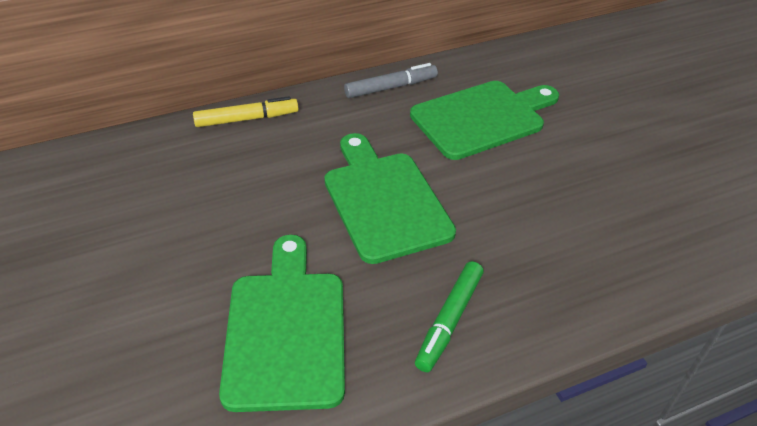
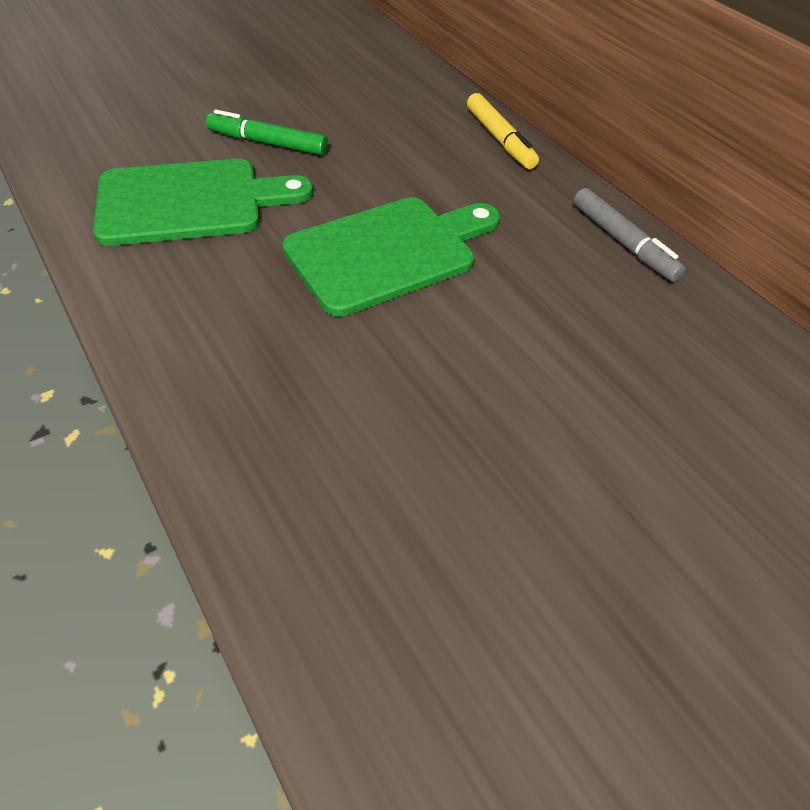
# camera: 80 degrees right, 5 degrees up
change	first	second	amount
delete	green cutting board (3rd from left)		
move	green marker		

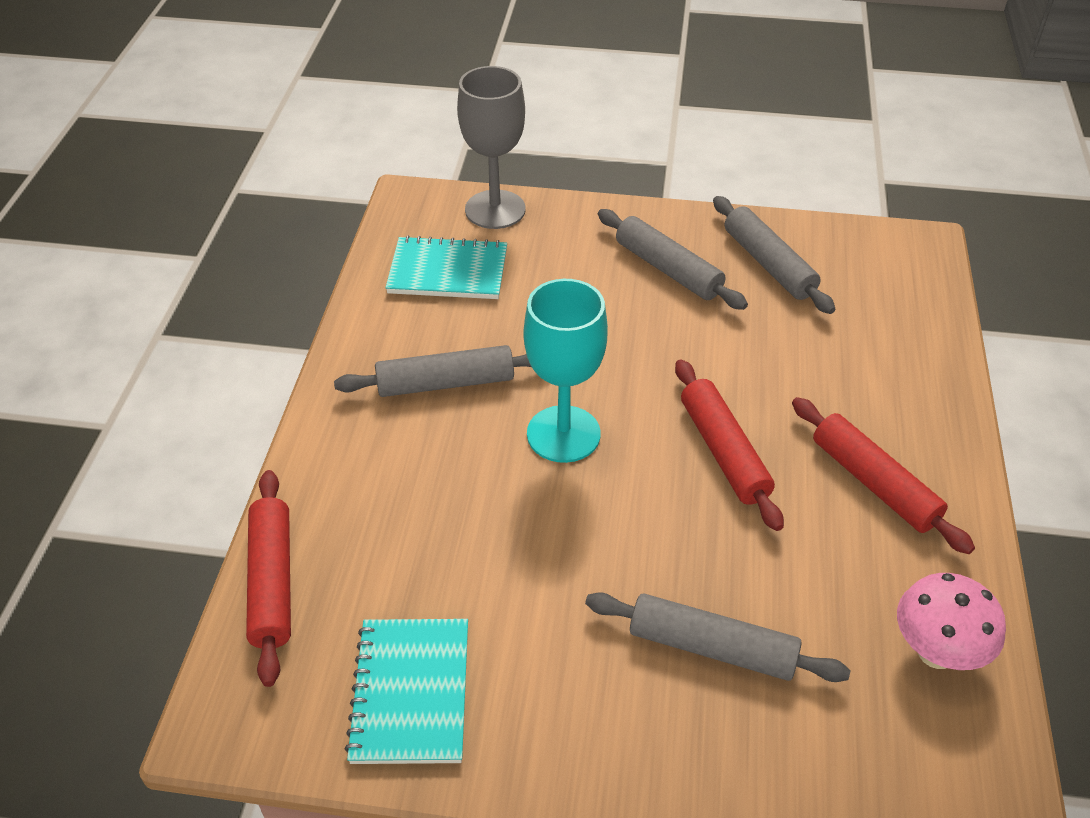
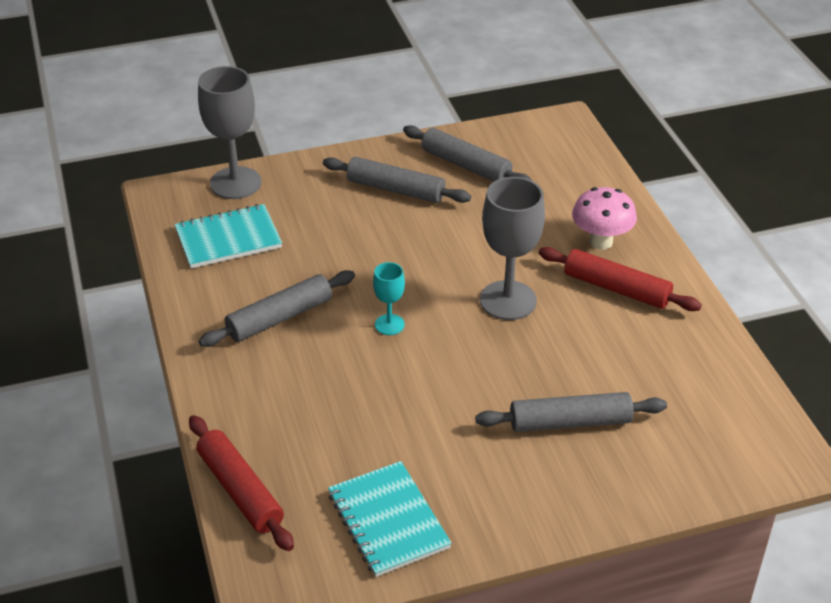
# camera: 25 degrees left, 5 degrees down
change	first	second	amount
resize	teal wine glass		x0.52
replace	crimson pastry roller (2nd from left)	grey wine glass (2nd from left)	
move	pink mushroom		

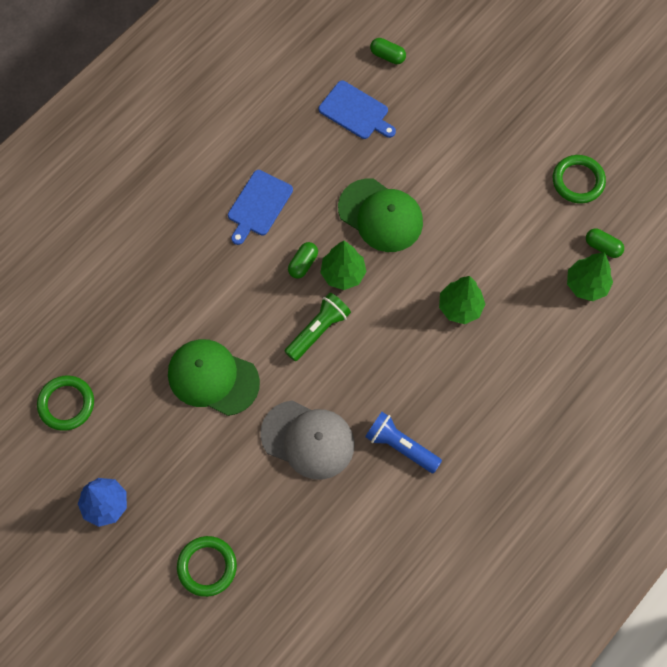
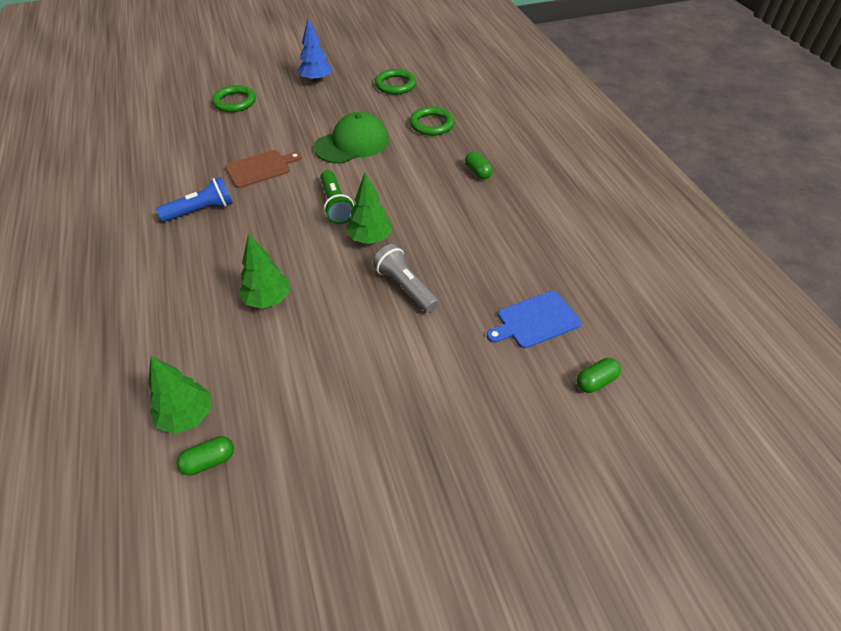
# camera: 120 degrees right, 20 degrees down
change	first	second	amount
move	green hoop (3rd from left)		
delete	cobalt cutting board (1st from left)		
replace	green peaked cap (2nd from left)	grey flashlight	
move	green pill shape (1st from left in the first image)	green pill shape (2nd from left)	
replace	grey peaked cap	russet cutting board	

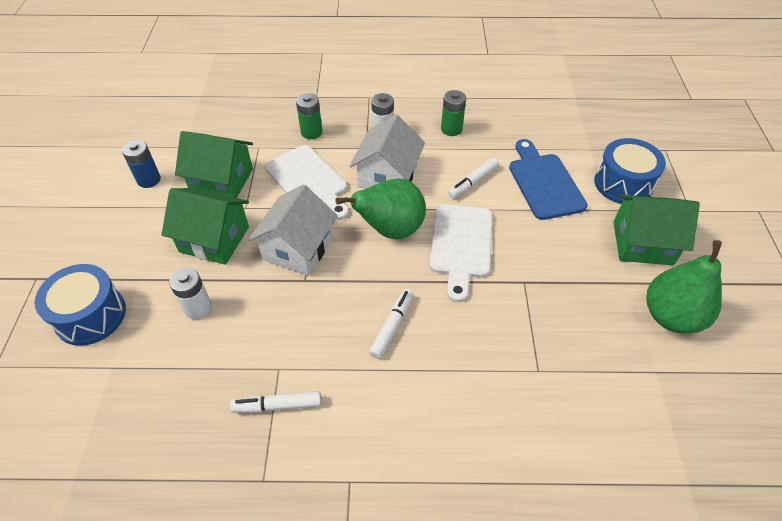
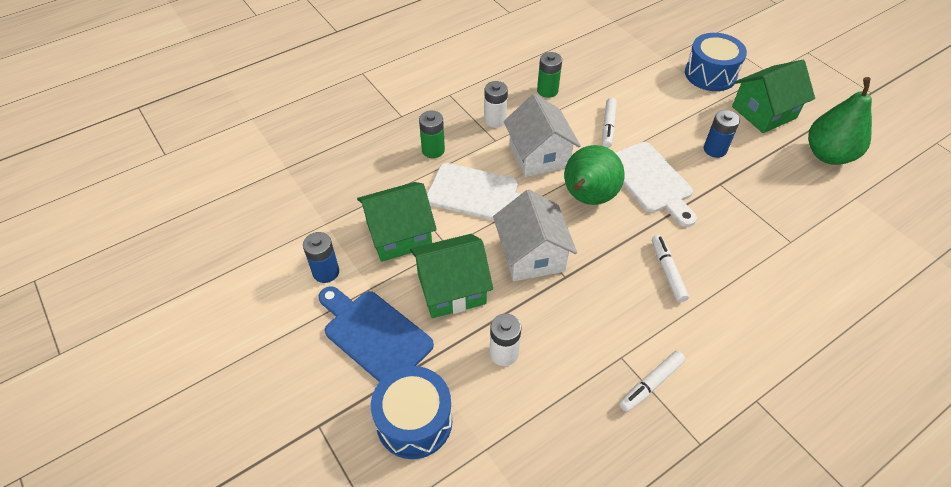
# camera: 35 degrees left, 0 degrees up
change	first	second	amount
move	cobalt cutting board		
insert		cobalt battery (2nd from left)	

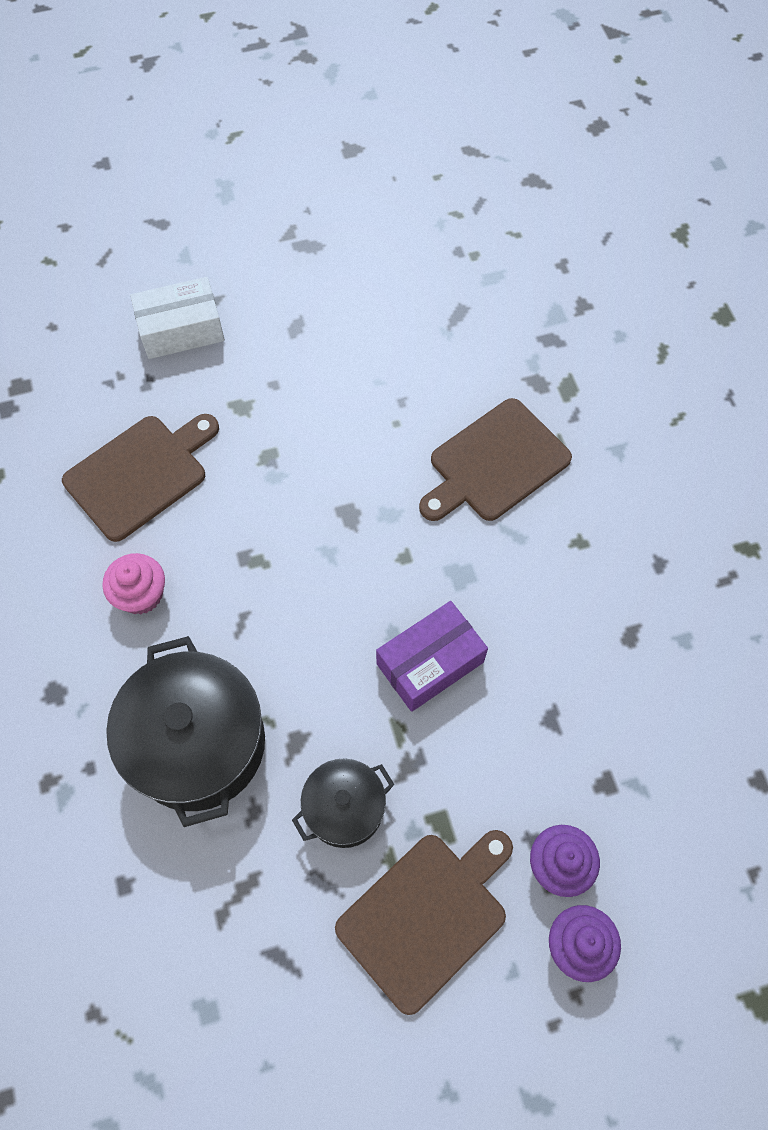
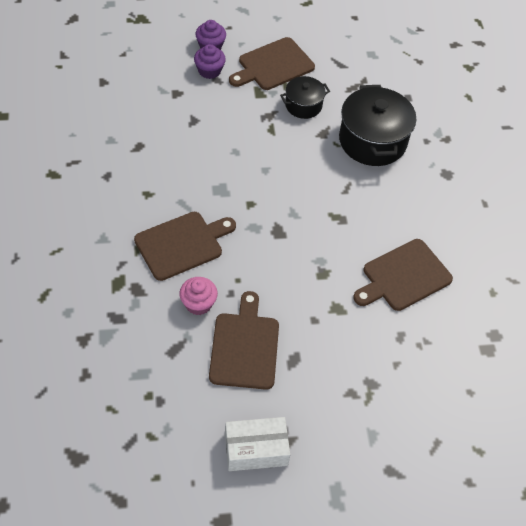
# camera: 175 degrees left, 10 degrees down
change	first	second	amount
move	white parcel		
move	pink muffin		
delete	violet parcel		
insert		russet cutting board (2nd from left)	

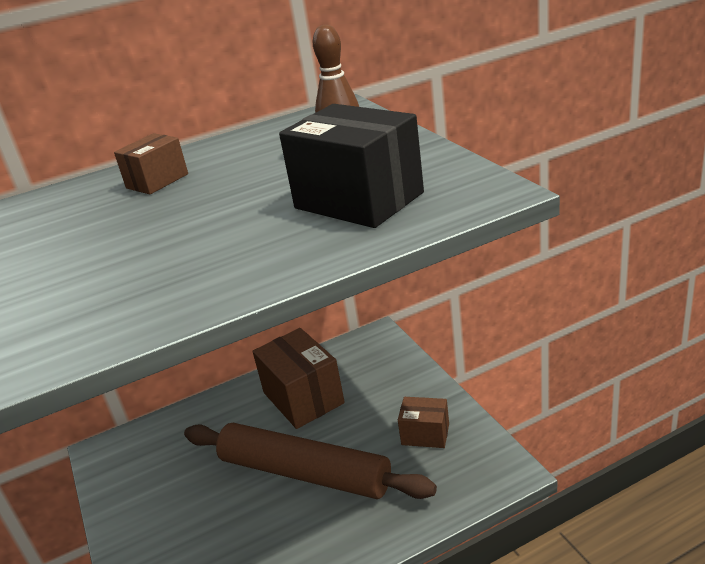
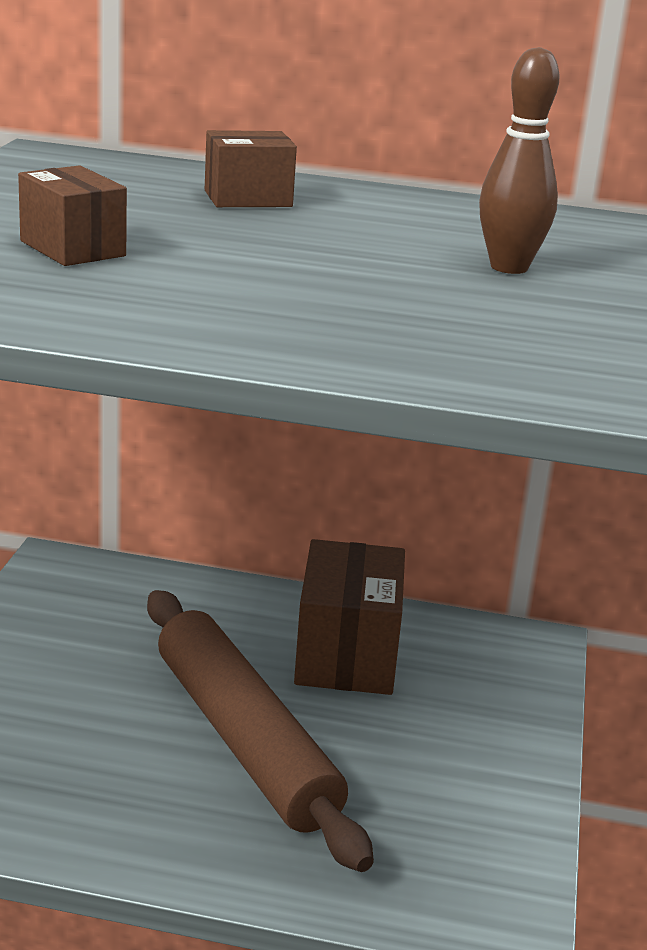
# camera: 30 degrees right, 5 degrees down
change	first	second	amount
delete	ebony parcel		
move	russet parcel (3rd from left in the first image)	russet parcel (1st from left)	

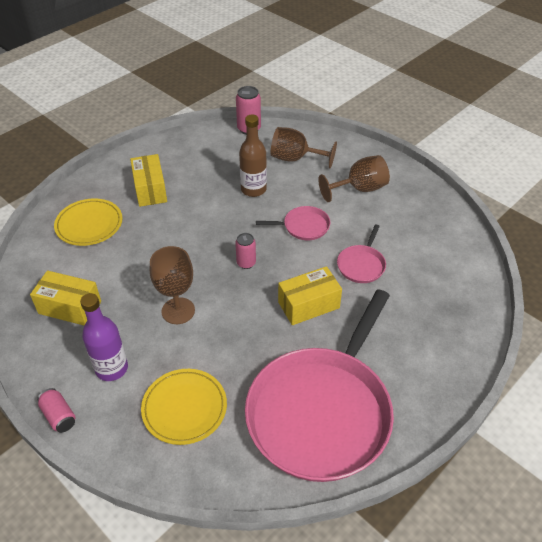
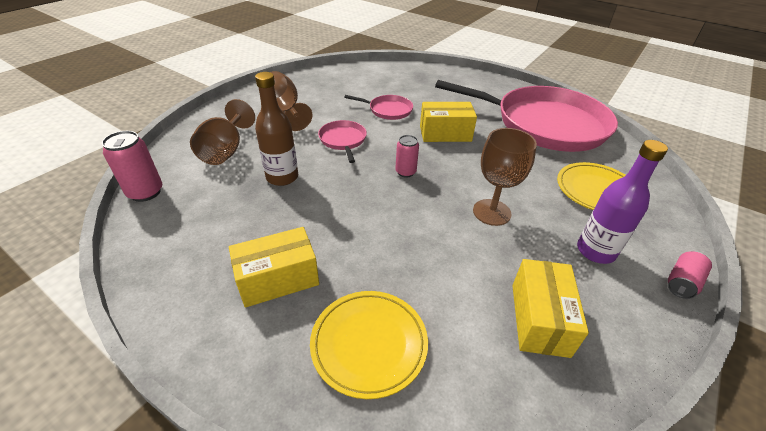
# camera: 100 degrees left, 5 degrees down
change	first	second	amount
rotate	bright yellow parcel (3rd from left in the first image)	bright yellow parcel (2nd from left)	60 degrees counterclockwise

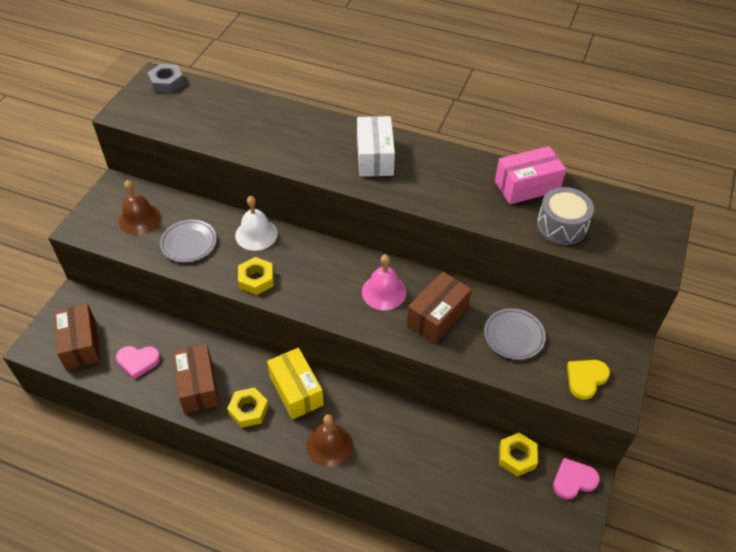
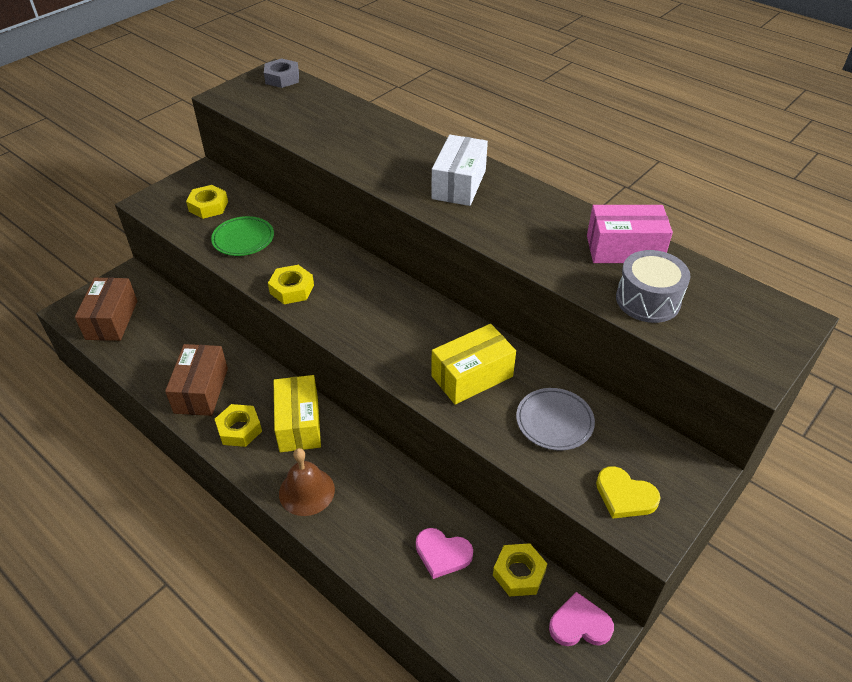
# camera: 20 degrees right, 5 degrees down
change	first	second	amount
replace	russet bell (1st from left)	bright yellow nut (1st from left)	
delete	white bell		
recolor	grey dinner plate (1st from left)	green dinner plate	
delete	pink bell		
recolor	russet parcel (3rd from left)	bright yellow parcel (2nd from left)	
move	pink heart (1st from left)		
rotate	bright yellow heart		120 degrees counterclockwise

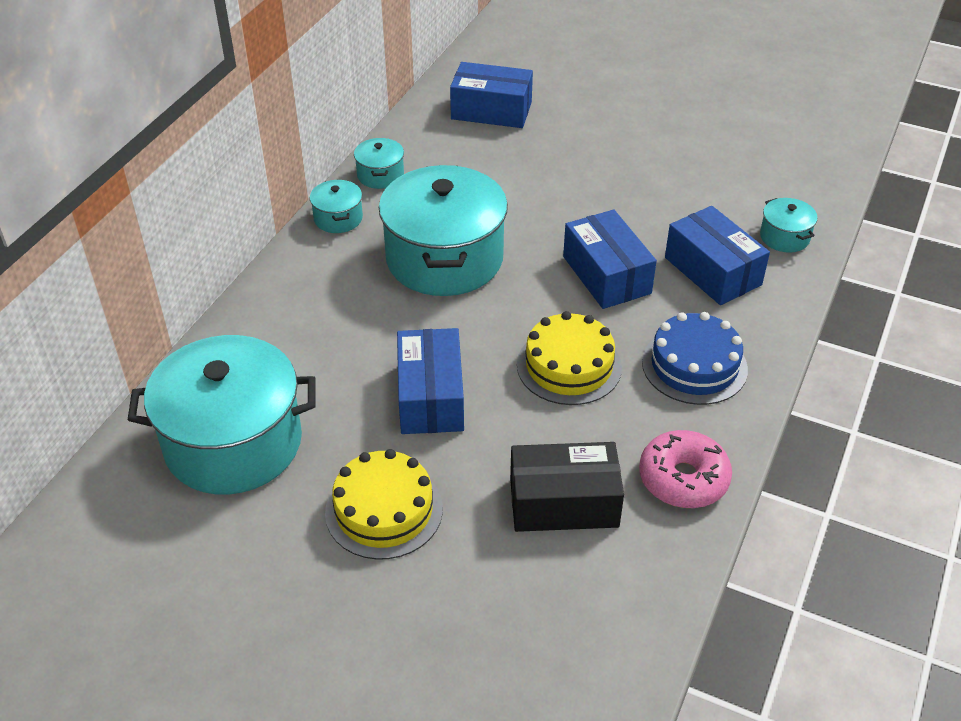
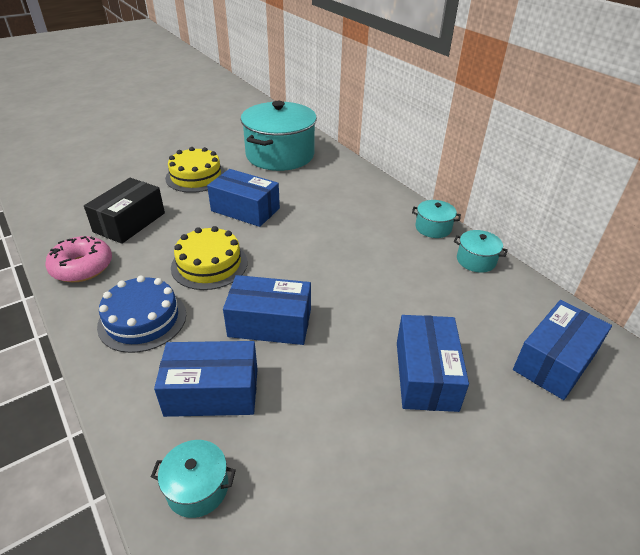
# camera: 120 degrees right, 5 degrees down
change	first	second	amount
delete	teal cooking pot (4th from left)		
insert		cobalt parcel (4th from left)	

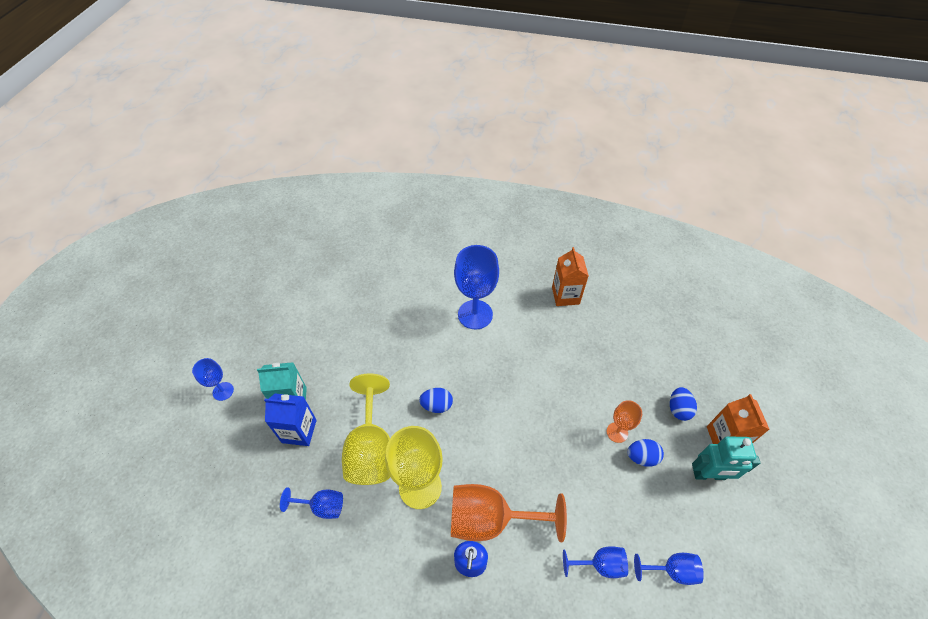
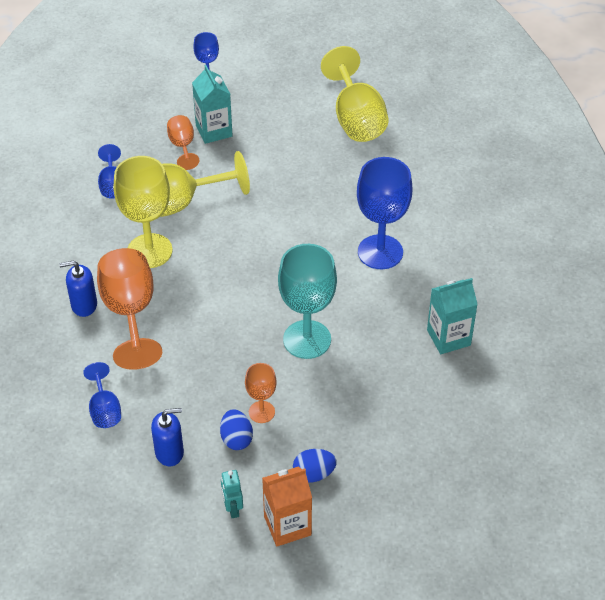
# camera: 75 degrees right, 5 degrees down
change	first	second	amount
recolor	orange carton (1st from left)	teal carton (2nd from left)	
delete	cobalt egg (1st from left)		
replace	cobalt carton	orange wine glass (2nd from left)	
resize	teal robot figure		x0.59
delete	cobalt wine glass (5th from left)		
insert		bright yellow wine glass (3rd from left)	
insert		teal wine glass	
insert		cobalt pump bottle (2nd from left)	

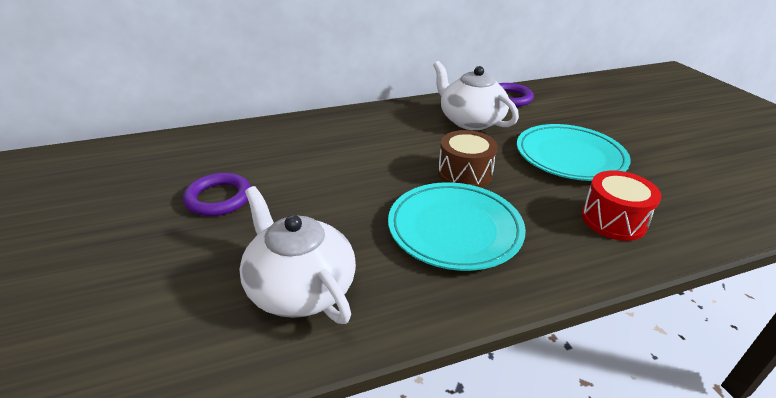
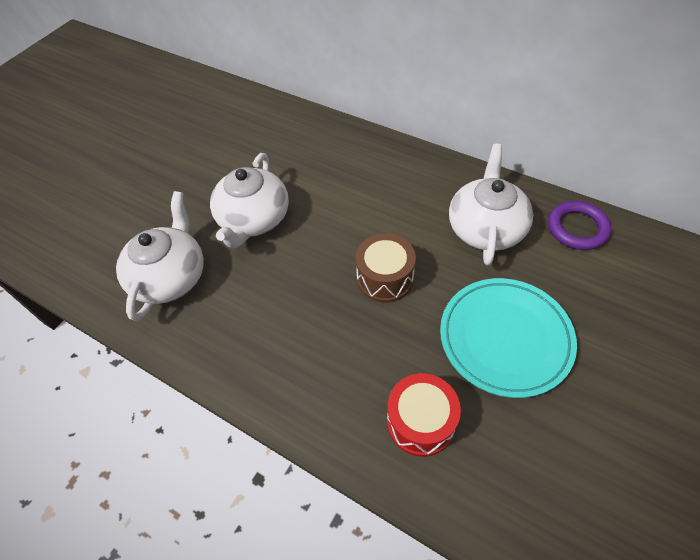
# camera: 55 degrees right, 20 degrees up
change	first	second	amount
delete	violet hoop (1st from left)		
delete	teal dinner plate (1st from left)		
insert		white tea pot (2nd from left)	

